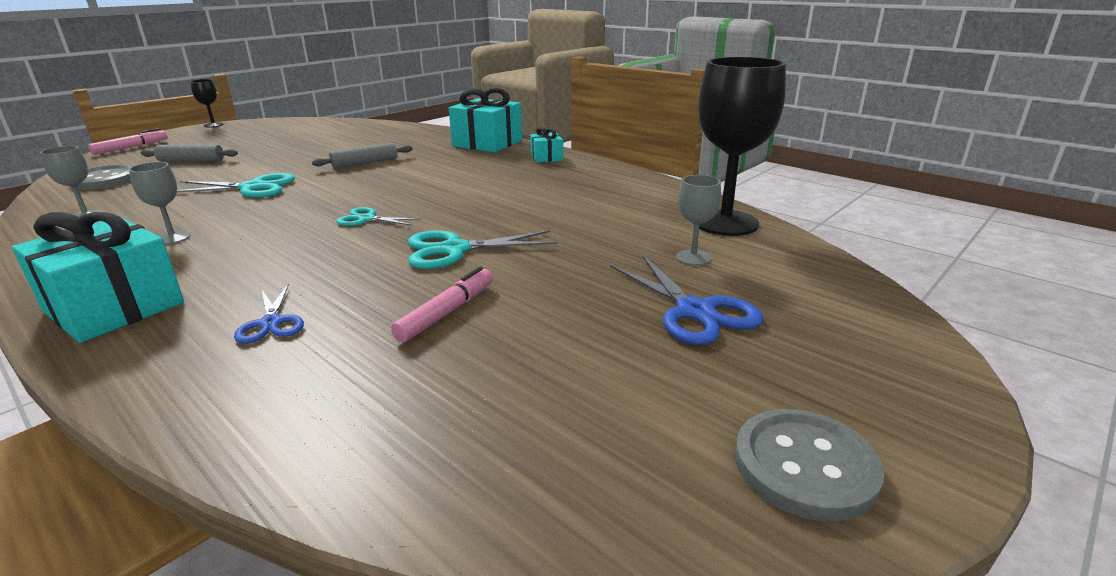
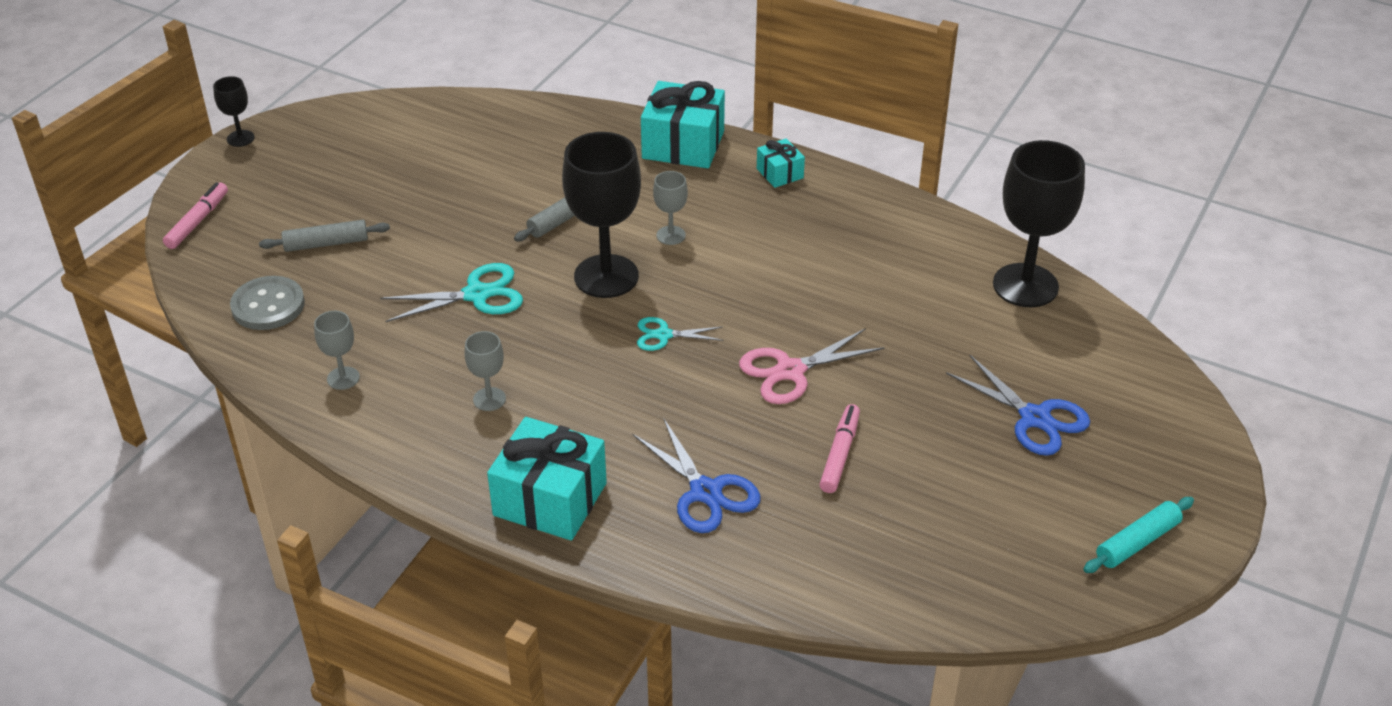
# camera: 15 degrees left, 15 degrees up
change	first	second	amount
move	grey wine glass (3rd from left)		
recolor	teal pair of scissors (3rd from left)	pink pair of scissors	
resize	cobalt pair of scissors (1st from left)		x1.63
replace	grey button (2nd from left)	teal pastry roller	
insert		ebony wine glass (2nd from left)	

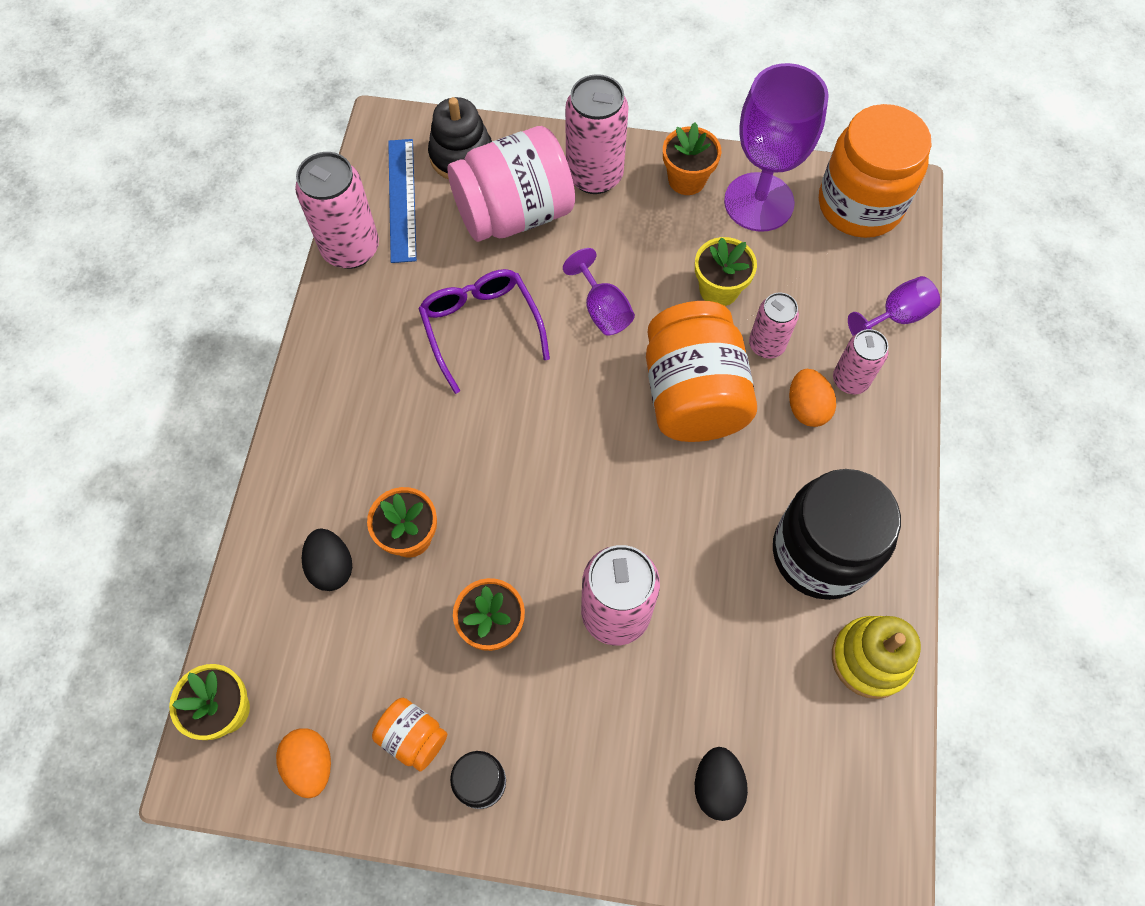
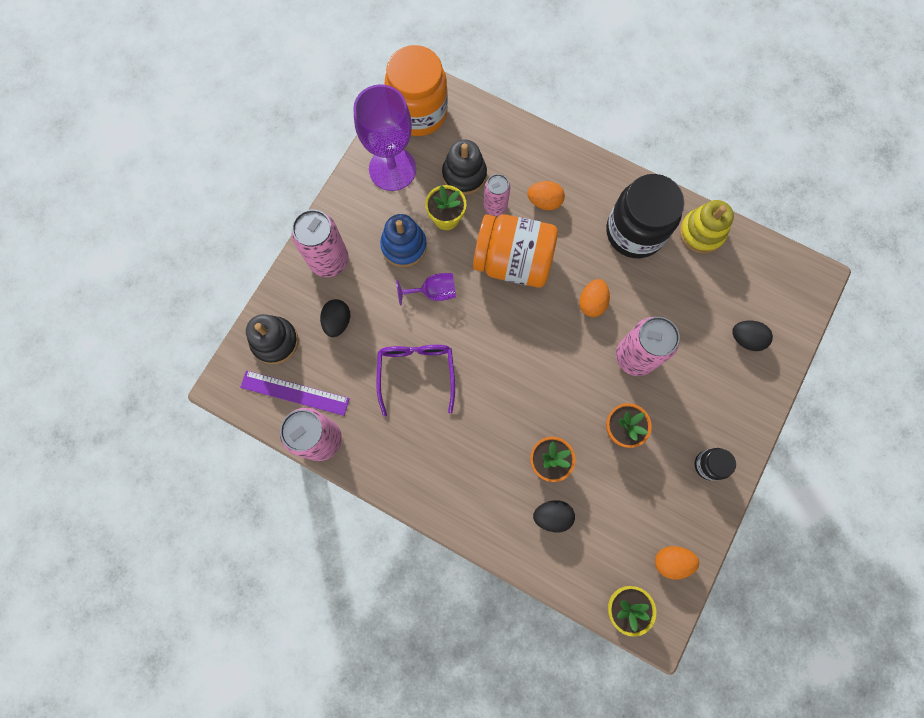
# camera: 70 degrees left, 10 degrees up
change	first	second	amount
delete	orange plant pot (3rd from left)		
replace	pink jam jar	ebony egg (1st from left)	
recolor	cobalt ruler	violet ruler	
rotate	violet spectacles		90 degrees clockwise
delete	violet wine glass (3rd from left)		
delete	pink can (5th from left)		
delete	orange jam jar (1st from left)		
insert		ebony stacking toy (2nd from left)	
insert		cobalt stacking toy	
insert		orange egg (2nd from left)	

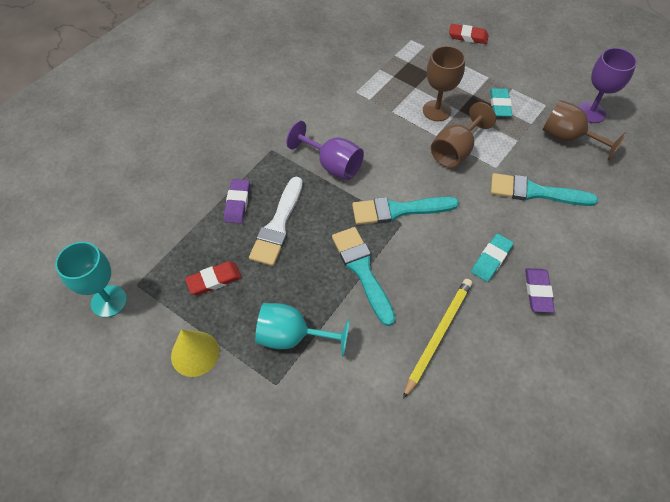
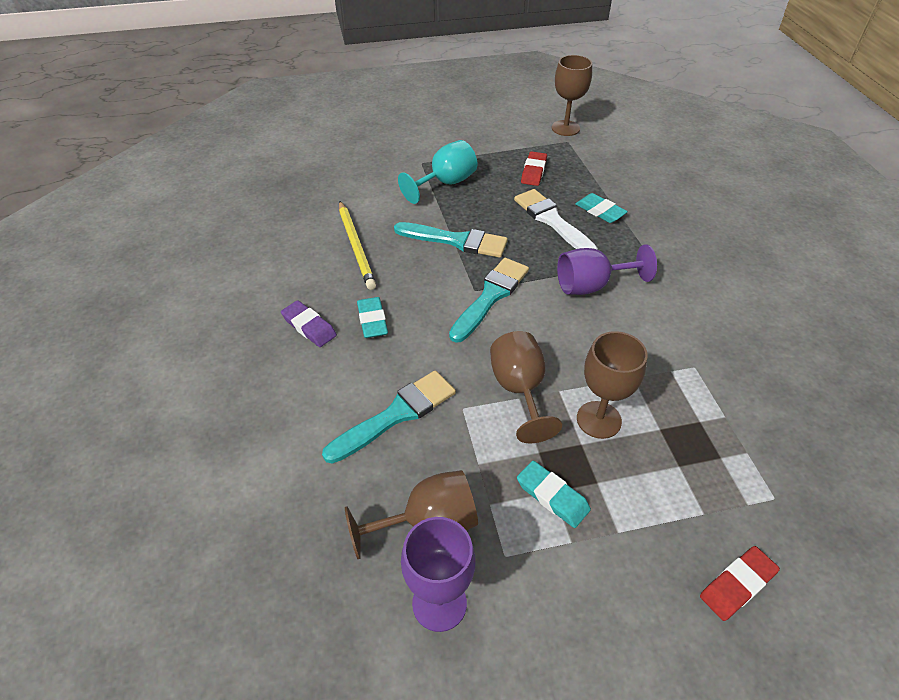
# camera: 130 degrees right, 10 degrees down
change	first	second	amount
recolor	violet gum eraser (1st from left)	teal gum eraser (3rd from left)	
recolor	teal wine glass (1st from left)	russet wine glass (3rd from left)	
delete	bright yellow cone shape		

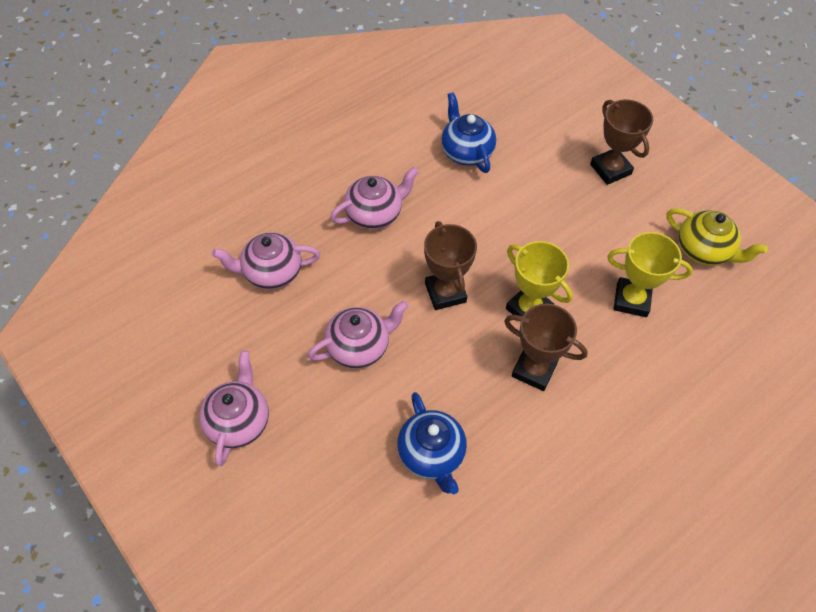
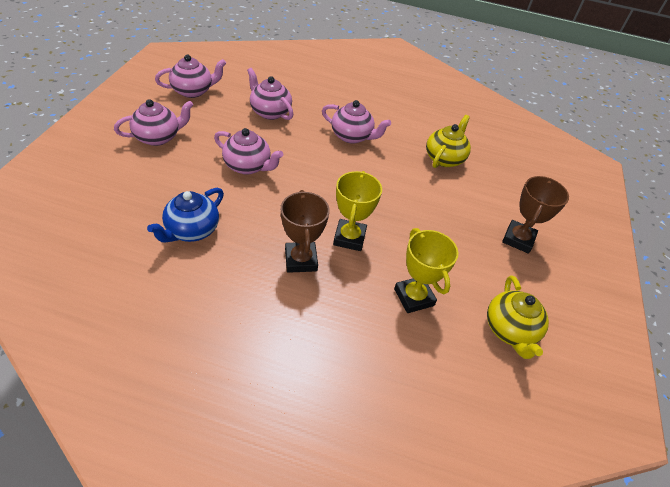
# camera: 50 degrees right, 10 degrees down
change	first	second	amount
recolor	cobalt tea pot (2nd from left)	bright yellow tea pot (1st from left)	
delete	russet award cup (1st from left)		
insert		pink tea pot (2nd from left)	

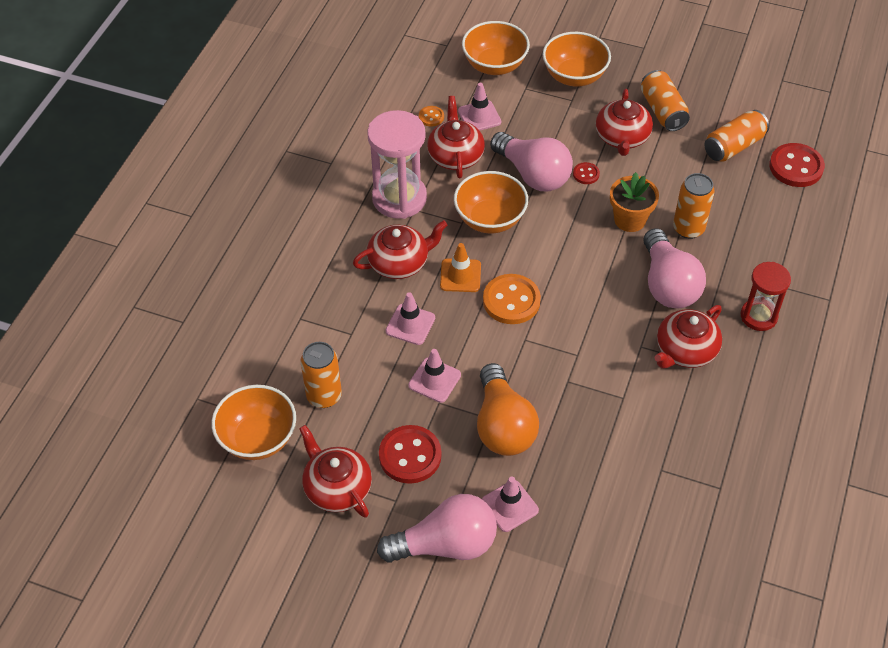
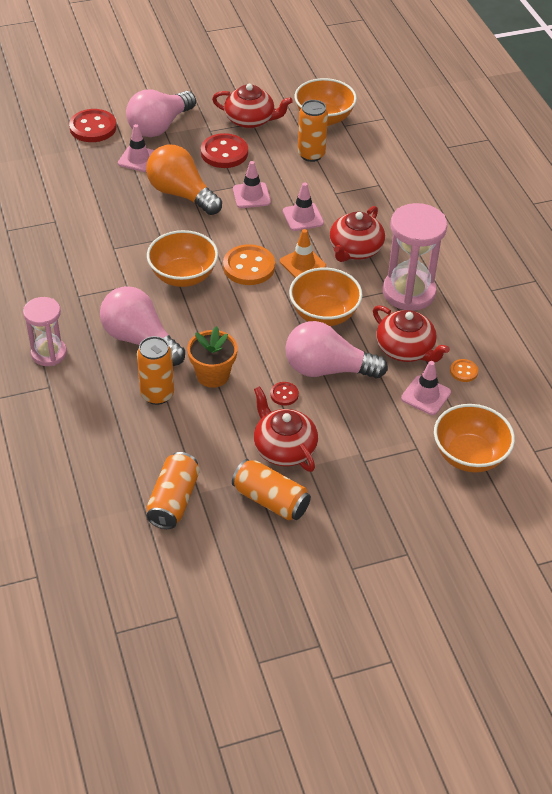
# camera: 140 degrees right, 5 degrees down
change	first	second	amount
move	orange deep dish (4th from left in the first image)	orange deep dish (1st from left)	
move	crimson button (3rd from left in the first image)	crimson button (1st from left)	
recolor	crimson sandglass	pink sandglass (1st from left)	
delete	crimson tea pot (5th from left)		

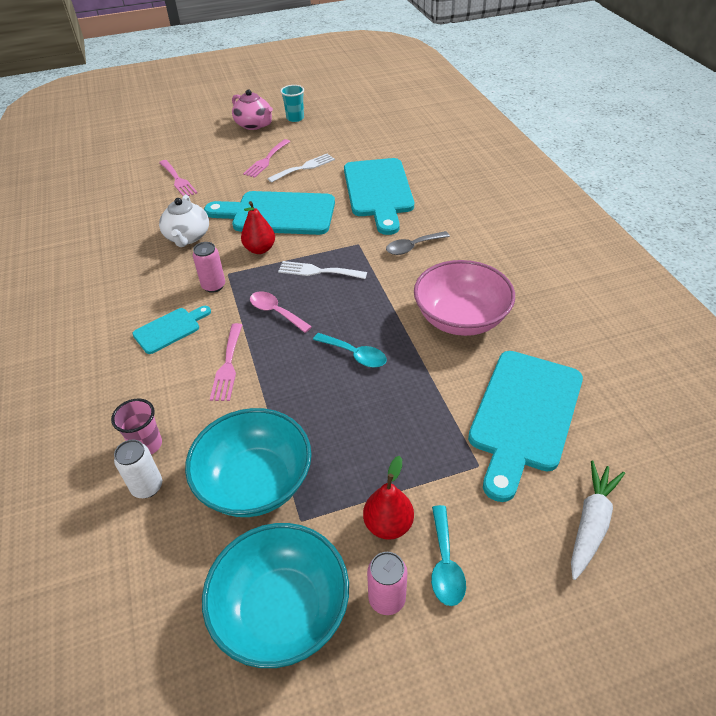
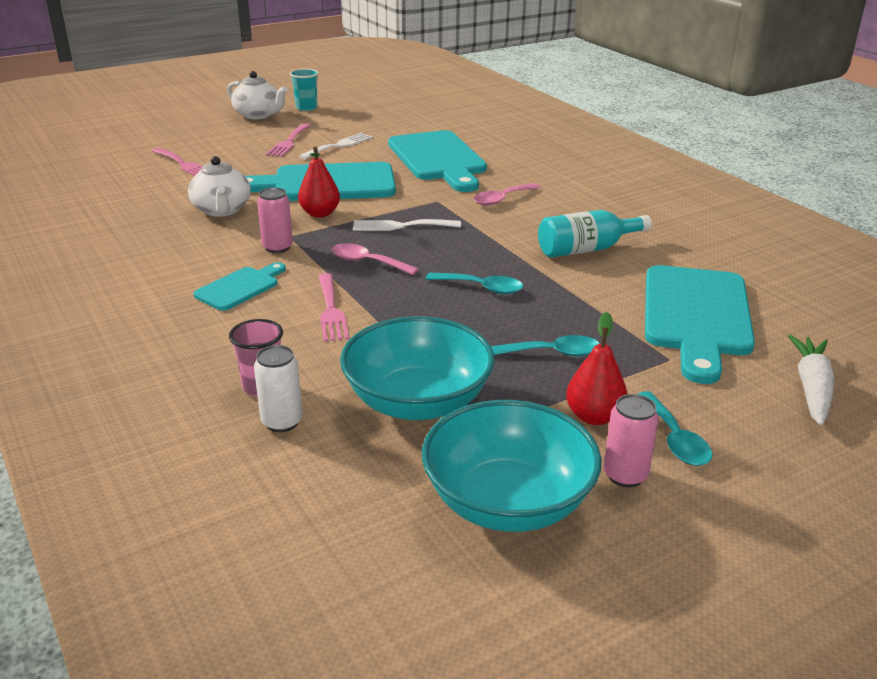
# camera: 15 degrees left, 15 degrees down
change	first	second	amount
recolor	pink tea pot	white tea pot (2nd from left)	
recolor	grey tablespoon	pink tablespoon (2nd from left)	
replace	pink deep dish	teal bottle	
insert		teal tablespoon (2nd from left)	

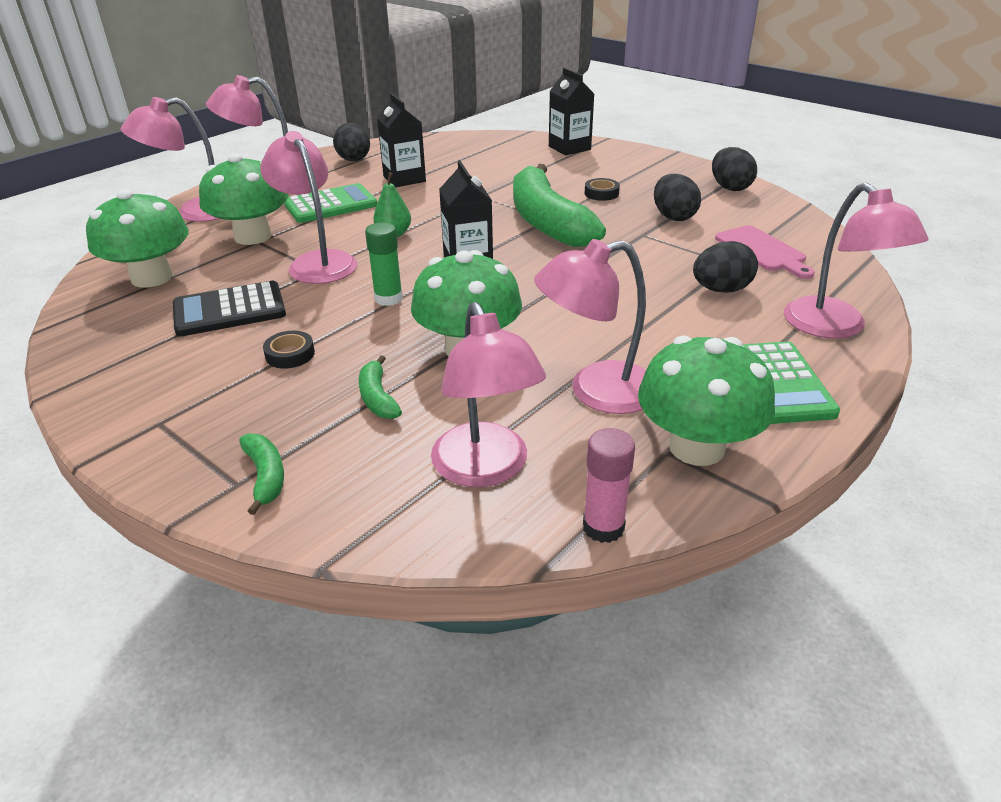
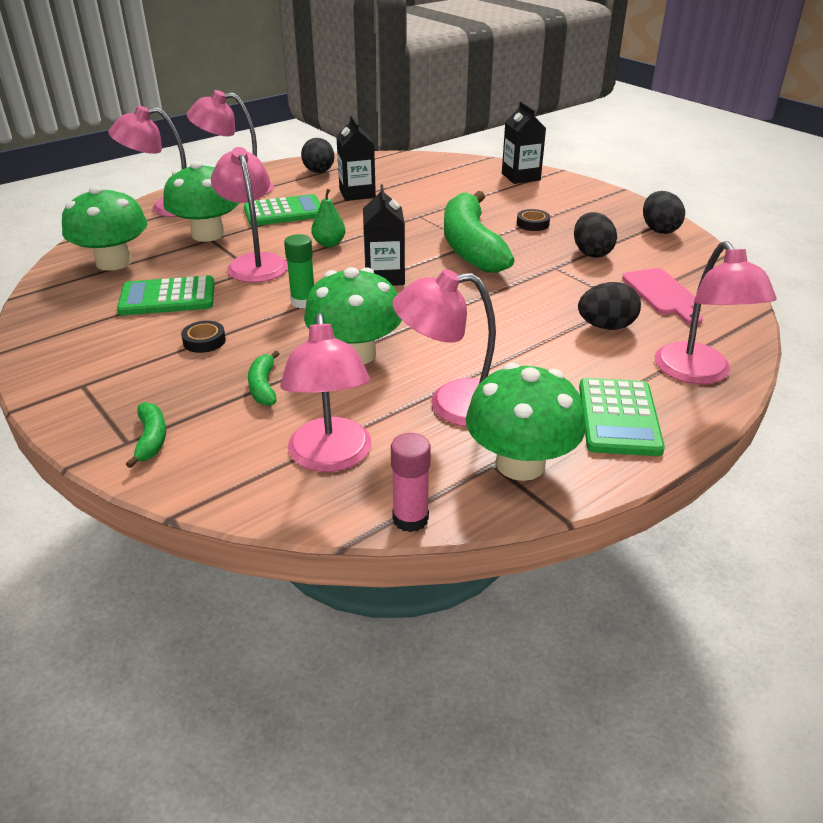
# camera: 10 degrees right, 0 degrees up
change	first	second	amount
recolor	ebony calculator	green calculator (1st from left)	

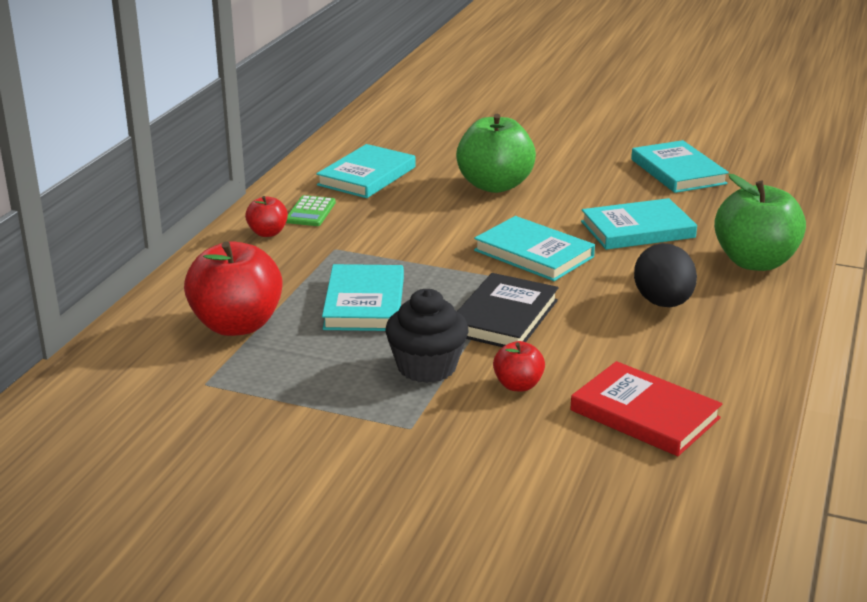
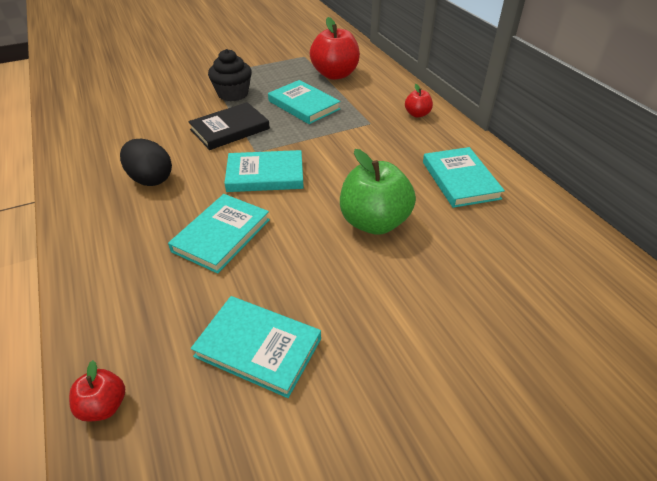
# camera: 135 degrees right, 15 degrees up
change	first	second	amount
delete	green toy apple (2nd from left)		
delete	green calculator		
rotate	ebony hardcover		75 degrees clockwise
move	crimson toy apple (3rd from left in the first image)	crimson toy apple (1st from left)	
delete	crimson hardcover		

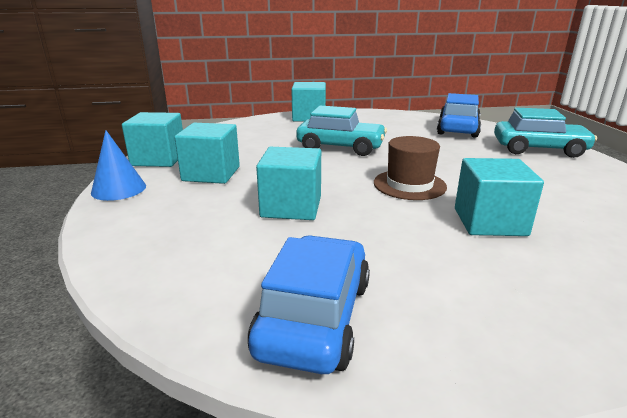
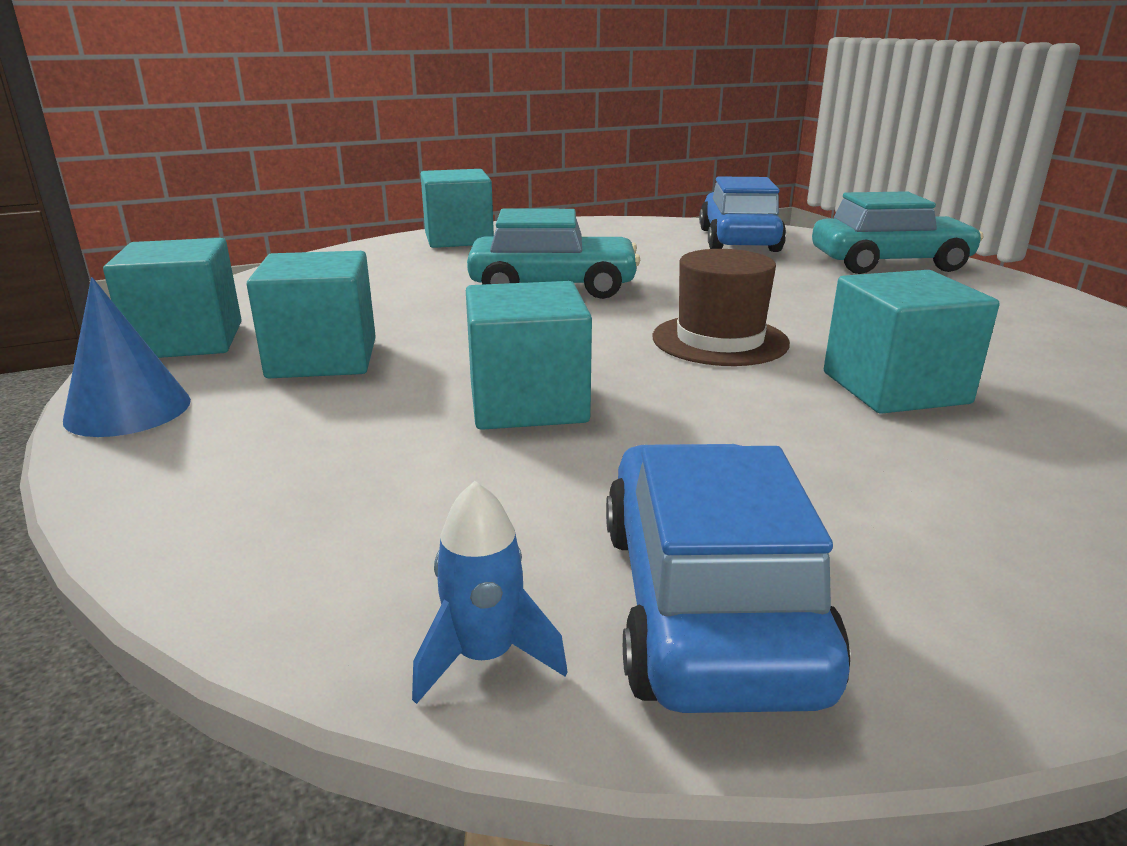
# camera: 15 degrees left, 0 degrees up
change	first	second	amount
insert		cobalt rocket	

